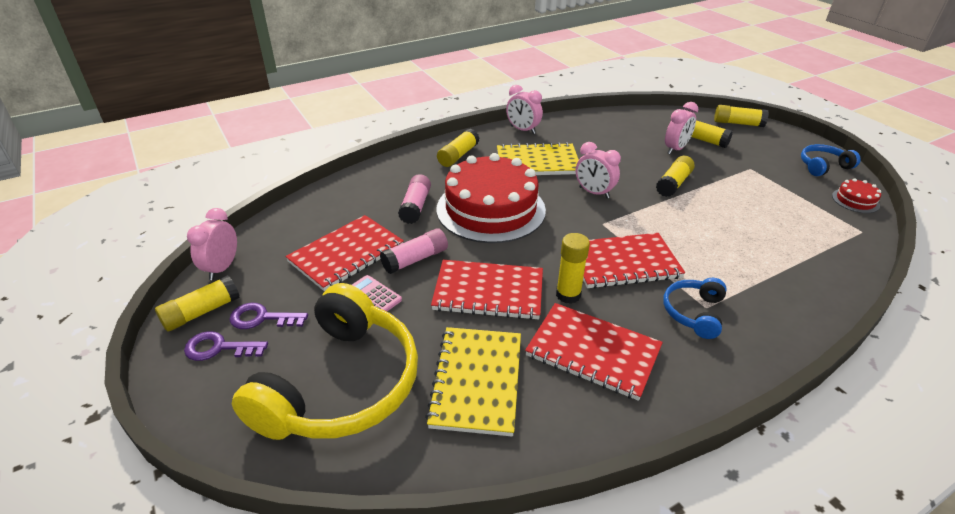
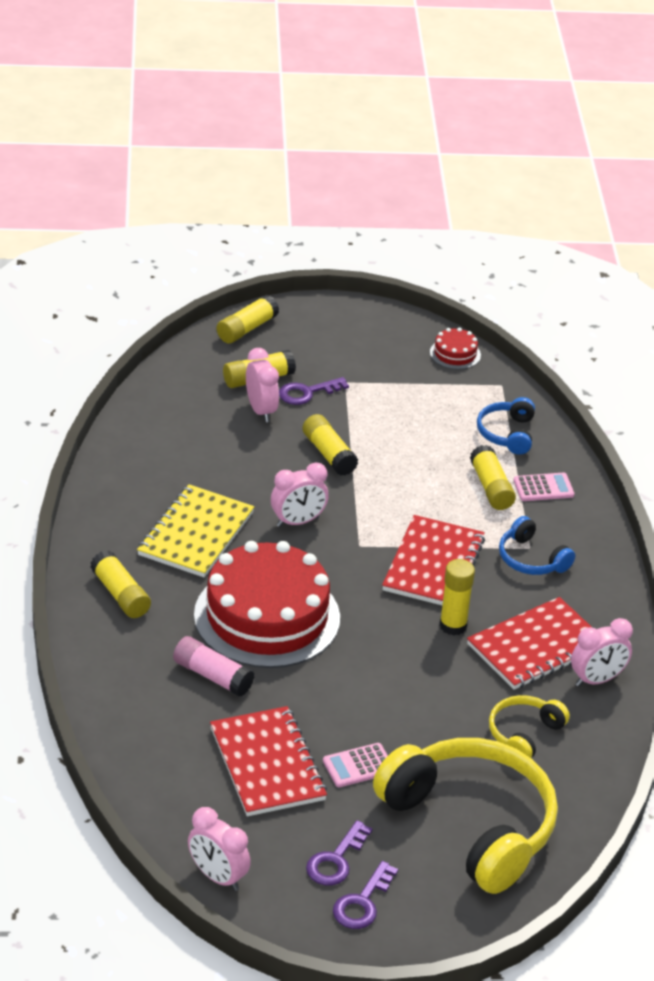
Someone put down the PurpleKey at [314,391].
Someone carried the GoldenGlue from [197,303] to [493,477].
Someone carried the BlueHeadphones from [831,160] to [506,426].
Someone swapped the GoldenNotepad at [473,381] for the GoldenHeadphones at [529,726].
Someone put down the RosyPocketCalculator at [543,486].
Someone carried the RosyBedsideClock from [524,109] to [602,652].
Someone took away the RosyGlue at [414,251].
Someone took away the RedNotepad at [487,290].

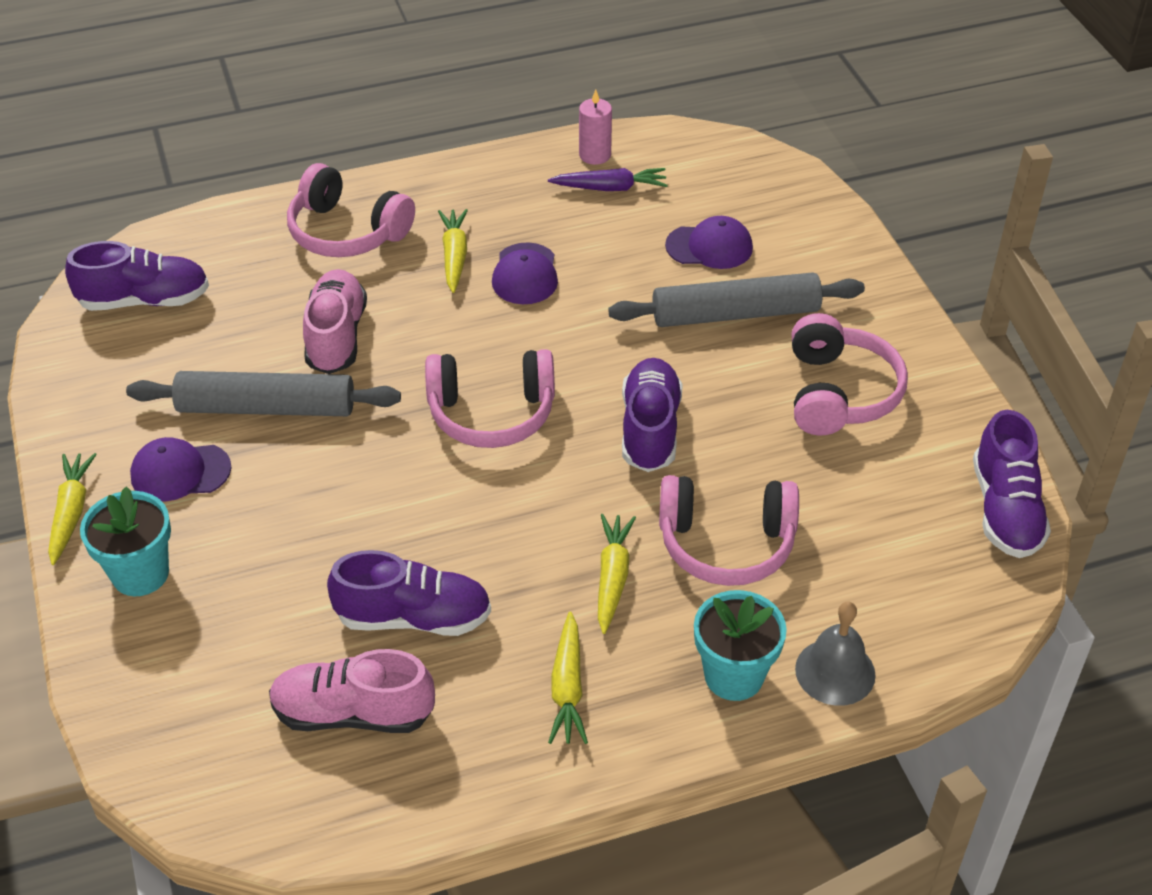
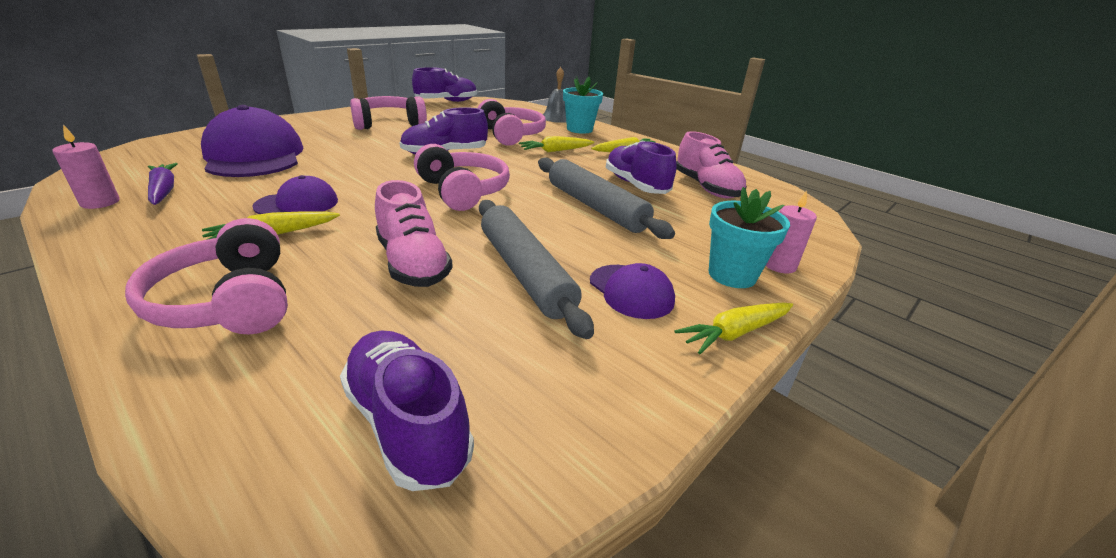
Someone rotated the RosyHeadphones at [351,210] by 150 degrees clockwise.
Someone scaled the PurplePeakedCap at [709,242] by 1.92.
Someone rotated the RosyShoe at [335,321] by 90 degrees counterclockwise.
Someone carried the AshGreyPastryRoller from [736,299] to [606,198].
Someone put down the RosyWaxCandle at [791,232].

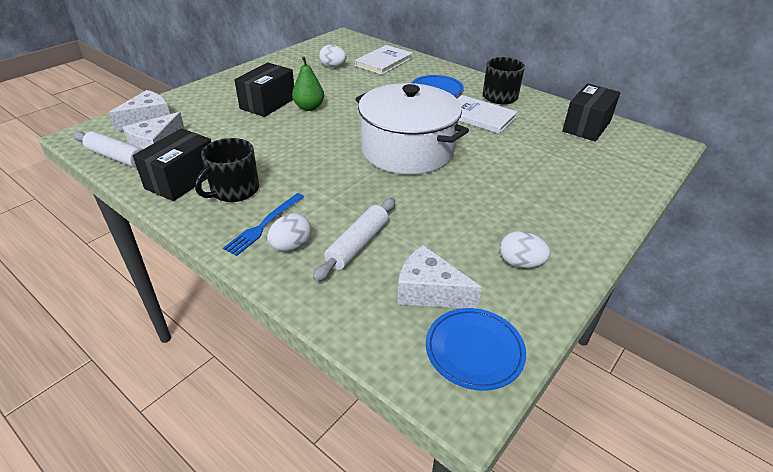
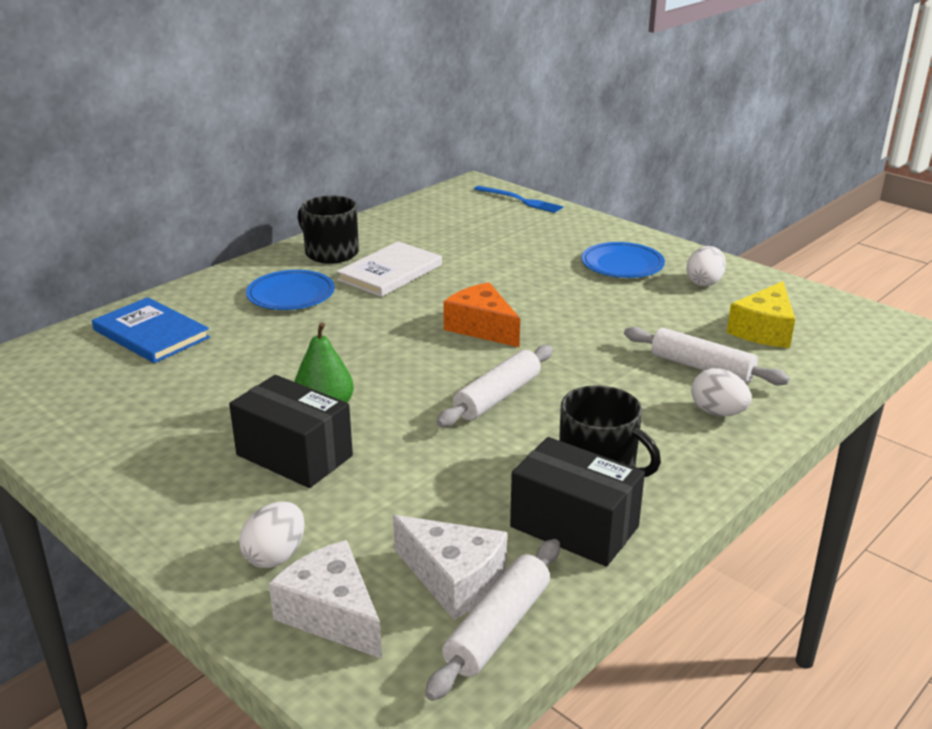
Someone repainted the SnowWhiteBook at [384,60], which became the BlueBook at [151,330].
Someone carried the SnowWhiteEggShape from [333,56] to [272,535].
Someone put down the SnowWhitePastryRoller at [495,386].
Someone swapped the SnowWhitePot at [412,129] for the OrangeColouredCheeseWedge at [481,314].
Someone carried the BlueDinnerFork from [263,224] to [518,199].
Someone carried the BlueDinnerPlate from [476,349] to [623,260].
Someone repainted the SnowWhiteCheeseWedge at [439,277], which became the GoldenCheeseWedge at [761,314].
Someone took away the EbonyPackage at [591,113].

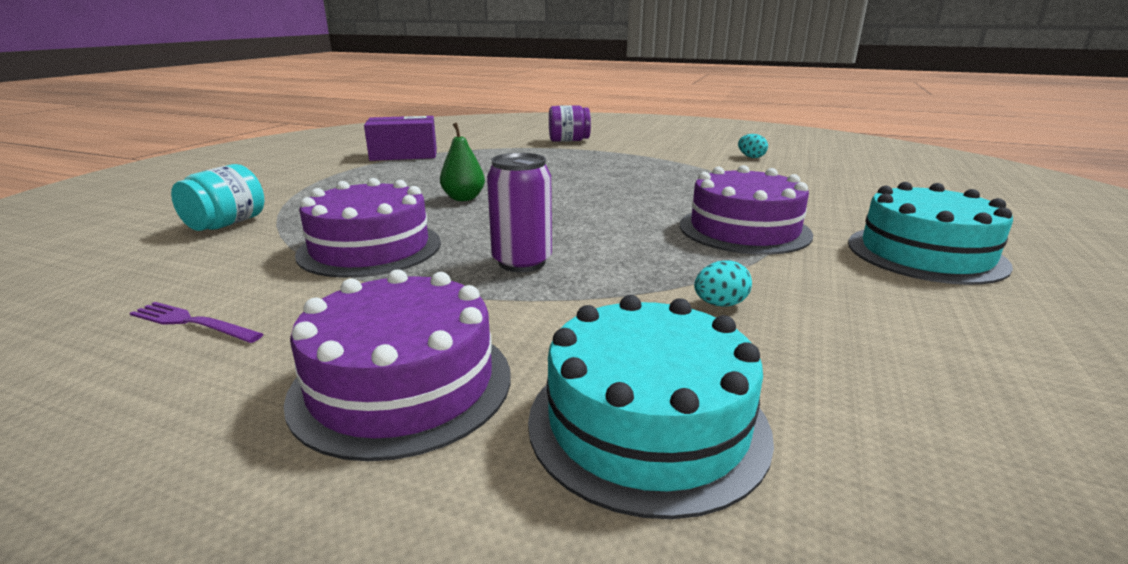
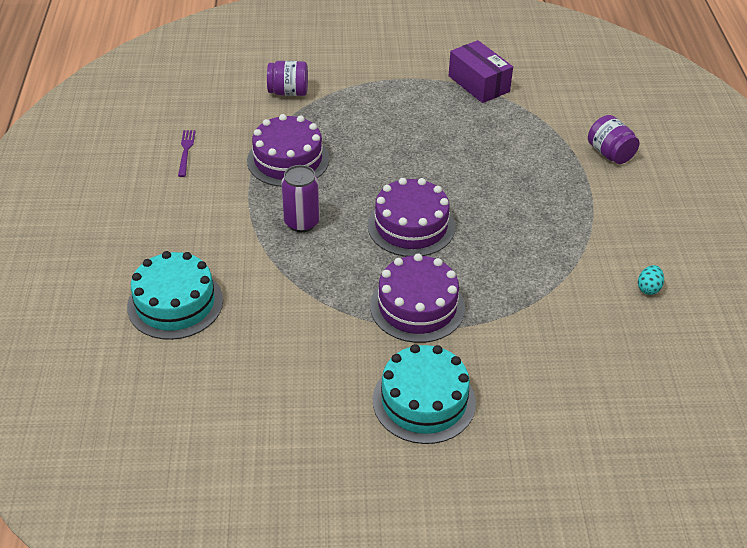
Someone repainted the AquaPreserveJar at [217,197], which became the PurplePreserveJar at [287,78].
Someone carried the PurpleLayerCake from [397,365] to [411,217].
Someone took away the EmeraldPear at [462,162].
Someone took away the AquaEggShape at [723,283].

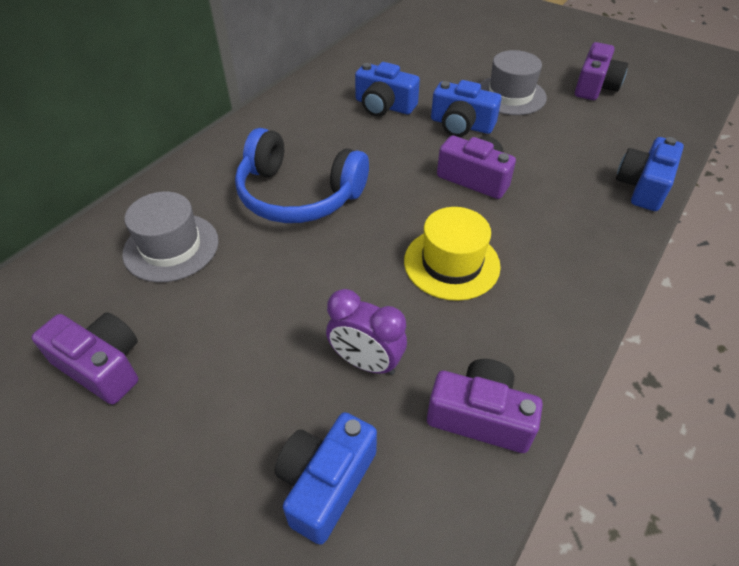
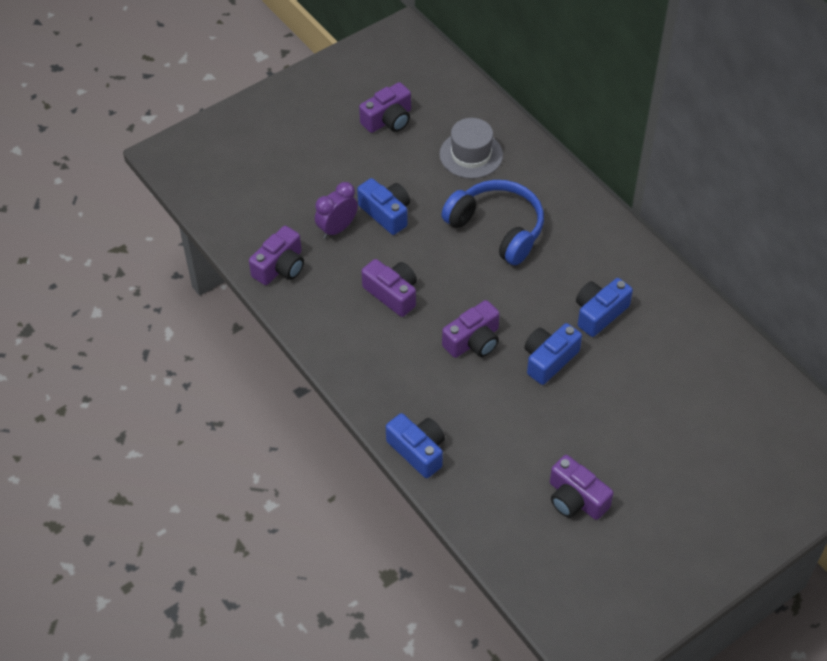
Someone carried the BlueCamera from [326,478] to [383,206].
Someone swapped the GoldenHat at [452,254] for the PurpleCamera at [389,288].
Someone rotated the BlueHeadphones at [302,175] by 90 degrees clockwise.
Someone took away the AshGreyHat at [513,82].

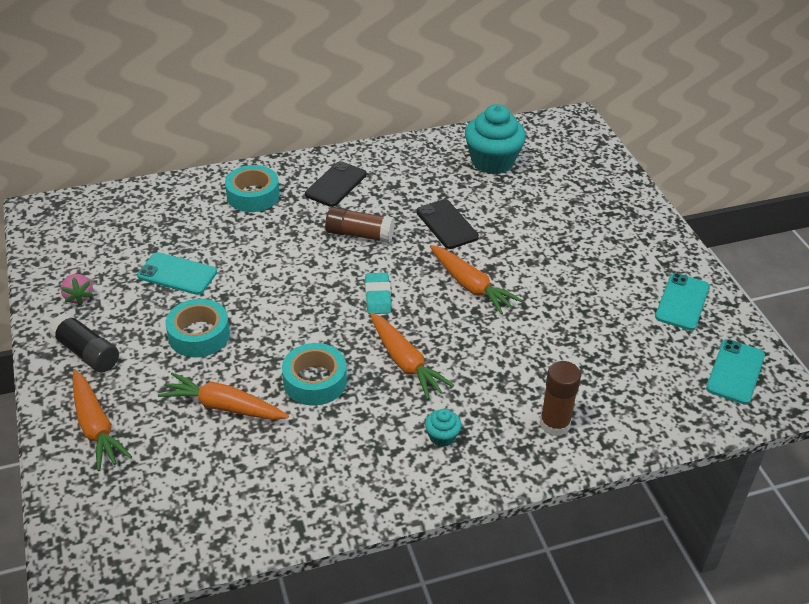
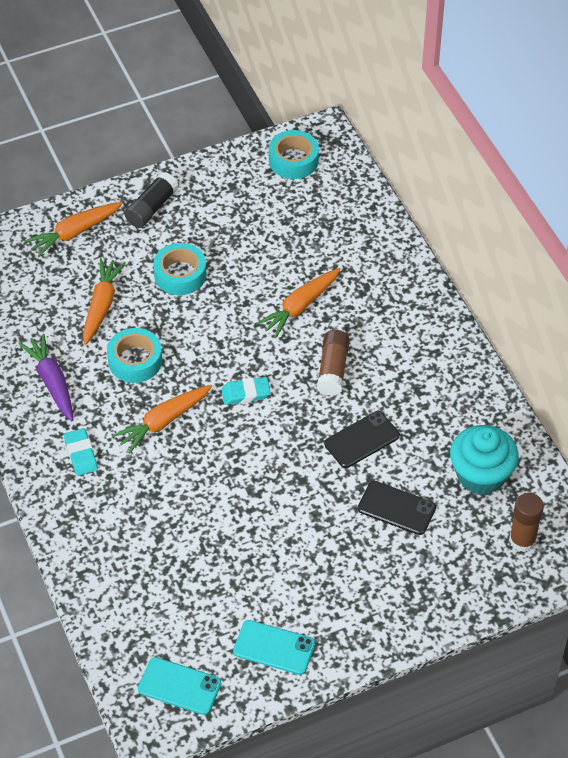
Someone put down the PurpleToyCarrot at [46,377].
Someone swapped the AquaMuffin at [443,428] for the AquaGumEraser at [81,452].
Someone carried the OrangeColouredToyCarrot from [476,279] to [298,303].
Someone carried the AquaTape from [252,188] to [294,154].
Someone carried the EbonyMobilePhone from [336,184] to [397,508].
Someone carried the BrownGlue from [560,398] to [526,522].
Someone took away the RosyToyStrawberry at [77,289].
Someone took away the AquaMobilePhone at [177,273].

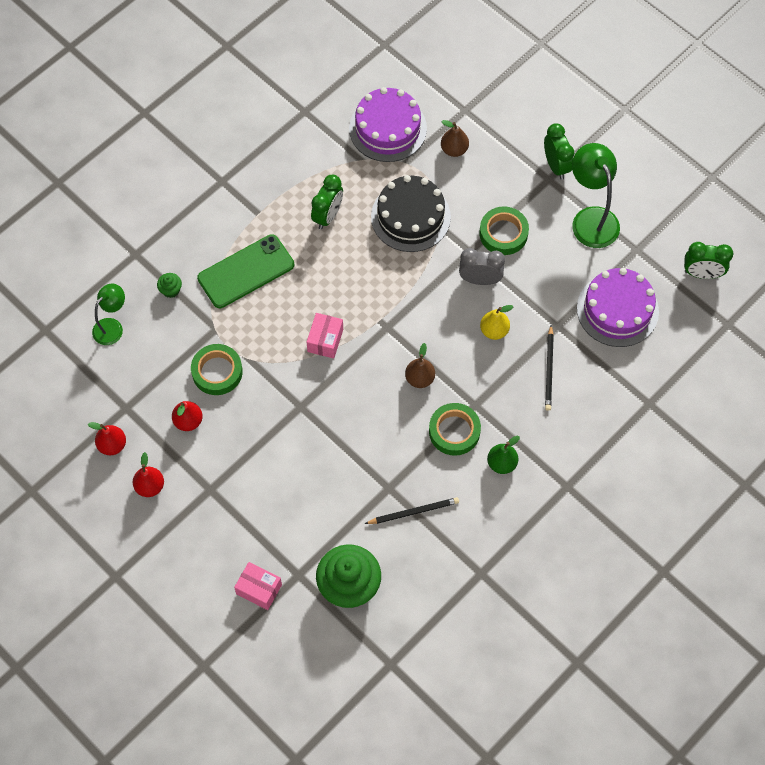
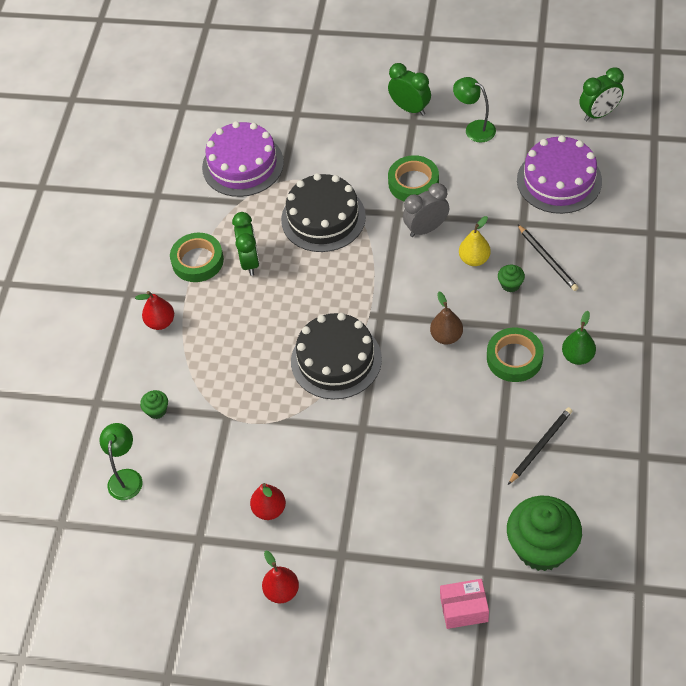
Someone carried the RedPear from [107,438] to [154,310].
Someone carried the EmeraldTape from [217,369] to [197,257].
Someone swapped the RosyPackage at [325,336] for the EbonyLayerCake at [336,356].
Someone scaled the EmeraldDeskLamp at [596,195] by 0.62.
Someone put down the EmeraldMuffin at [511,278].
Someone took away the EmeraldMobilePhone at [245,271].
Someone took away the BrownPear at [455,138].

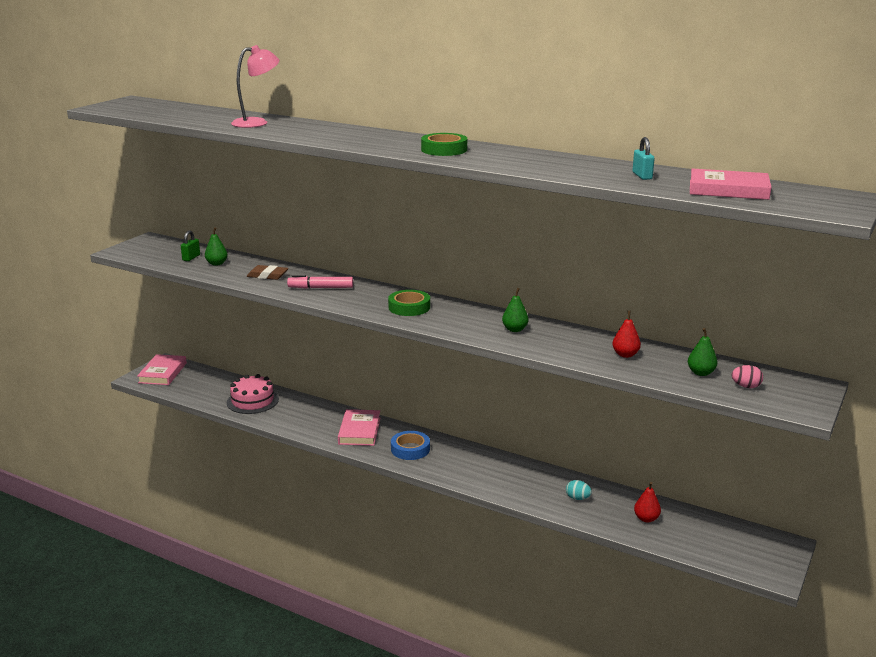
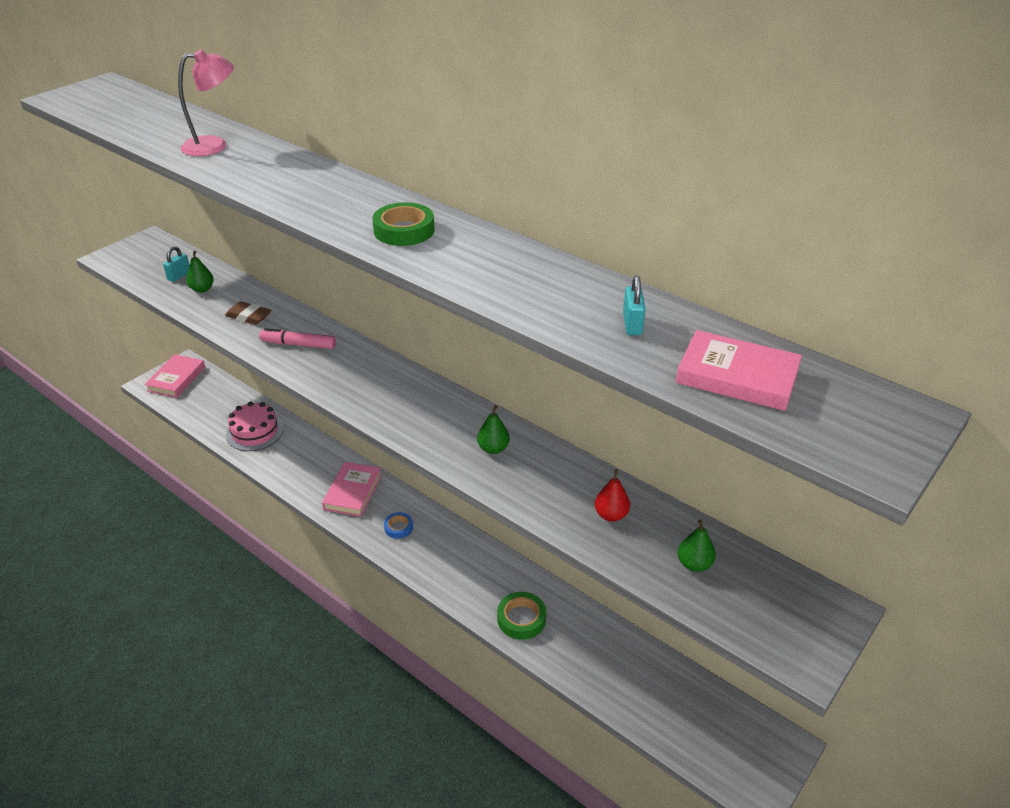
Someone repainted the EmeraldLock at [190,245], which became the AquaLock at [176,264].
Someone scaled the BlueTape at [410,445] by 0.65.
Someone carried the EmeraldTape from [409,303] to [521,616].
Someone took away the AquaEggShape at [579,490].
Someone took away the RedPear at [647,502].
Someone took away the RosyEggShape at [747,376].

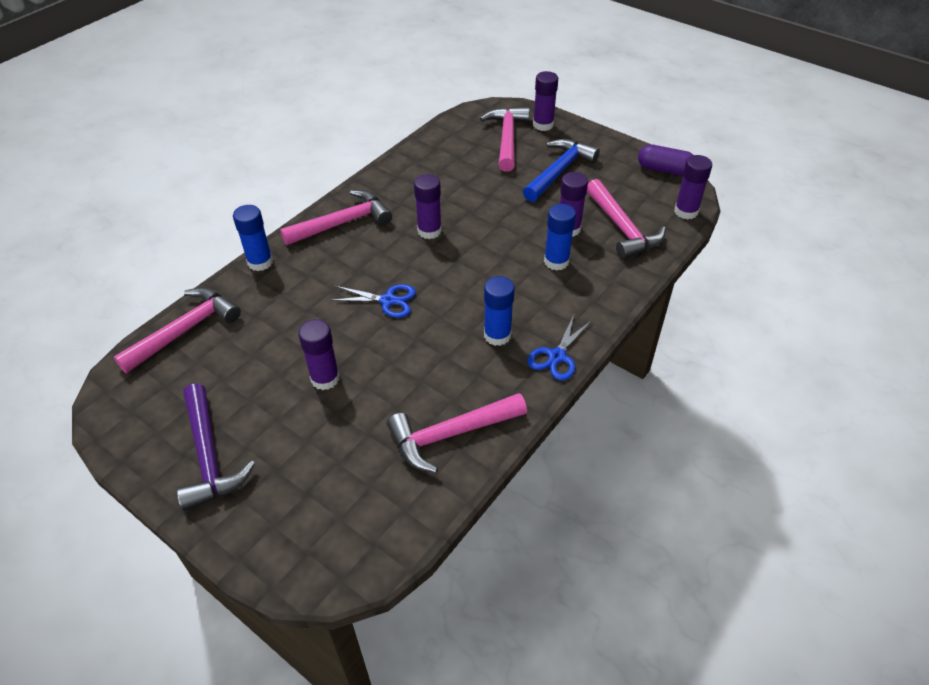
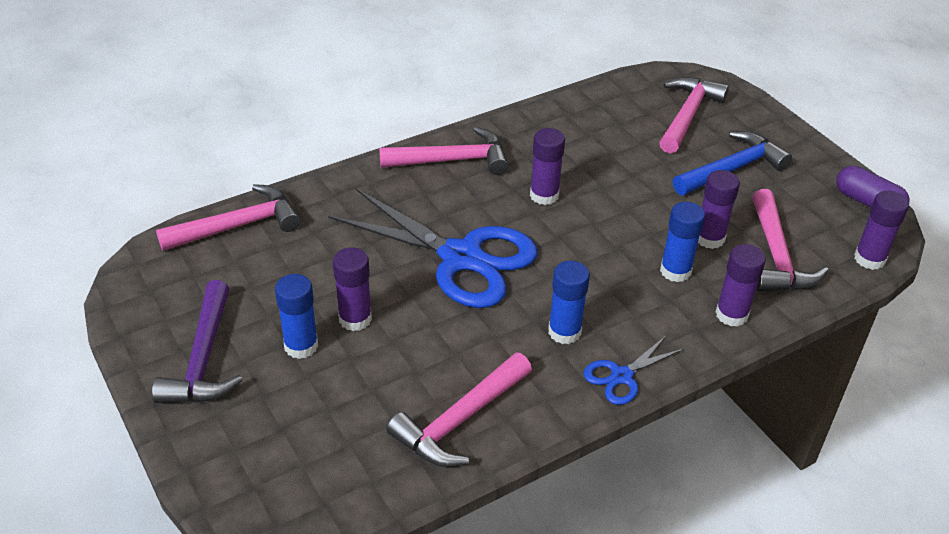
Someone carried the BlueGlue from [253,238] to [296,316].
Someone scaled the BlueScissors at [373,301] by 2.19.
Someone rotated the RosyCarpenter'sHammer at [457,433] by 45 degrees counterclockwise.
Someone carried the PurpleGlue from [545,101] to [741,285].

